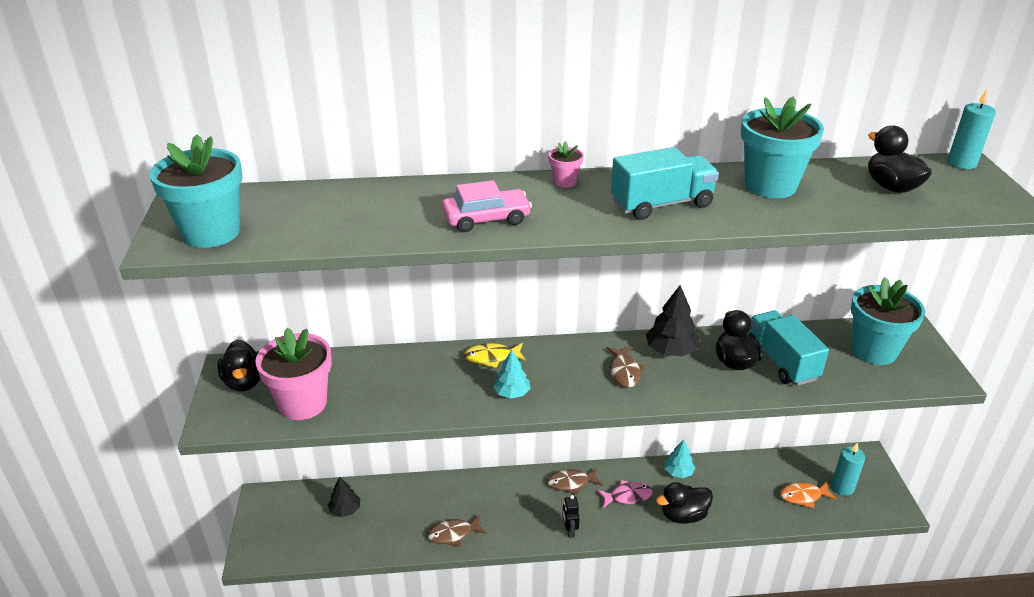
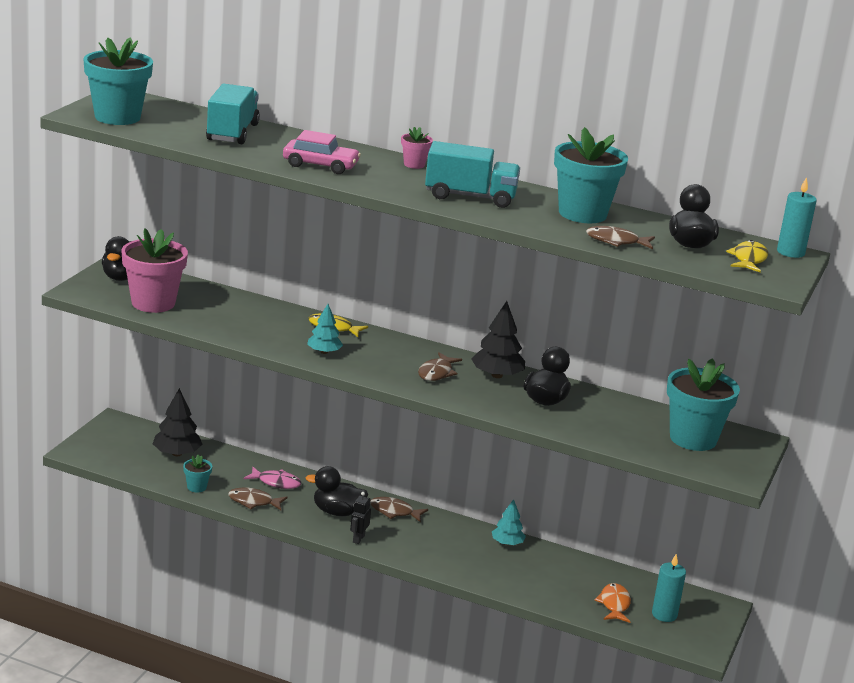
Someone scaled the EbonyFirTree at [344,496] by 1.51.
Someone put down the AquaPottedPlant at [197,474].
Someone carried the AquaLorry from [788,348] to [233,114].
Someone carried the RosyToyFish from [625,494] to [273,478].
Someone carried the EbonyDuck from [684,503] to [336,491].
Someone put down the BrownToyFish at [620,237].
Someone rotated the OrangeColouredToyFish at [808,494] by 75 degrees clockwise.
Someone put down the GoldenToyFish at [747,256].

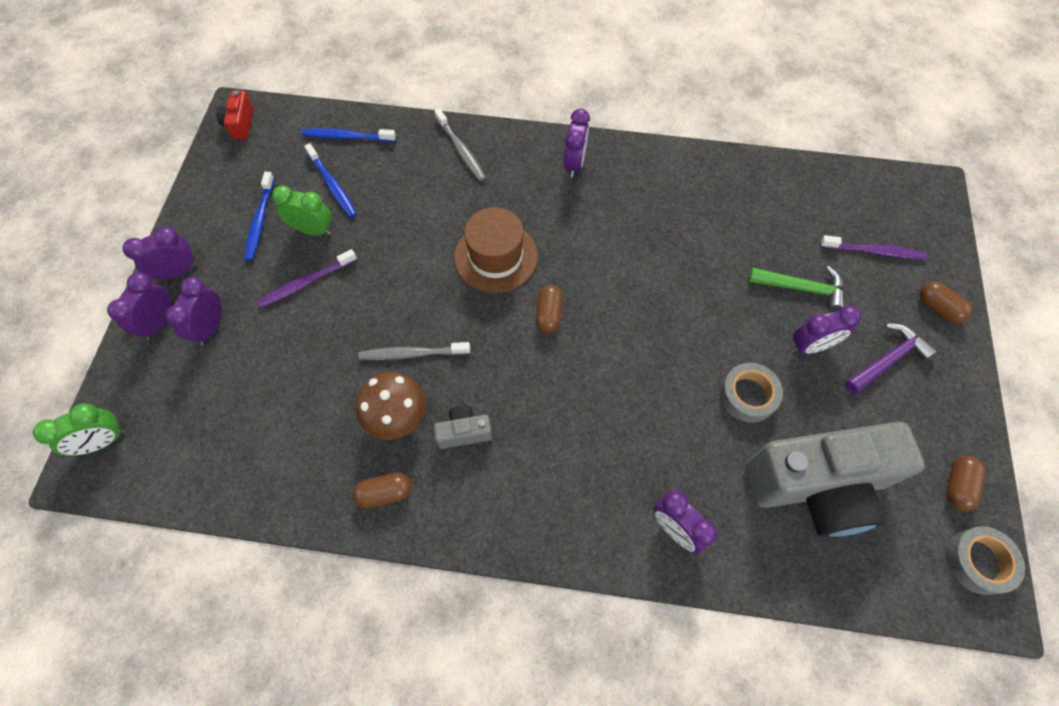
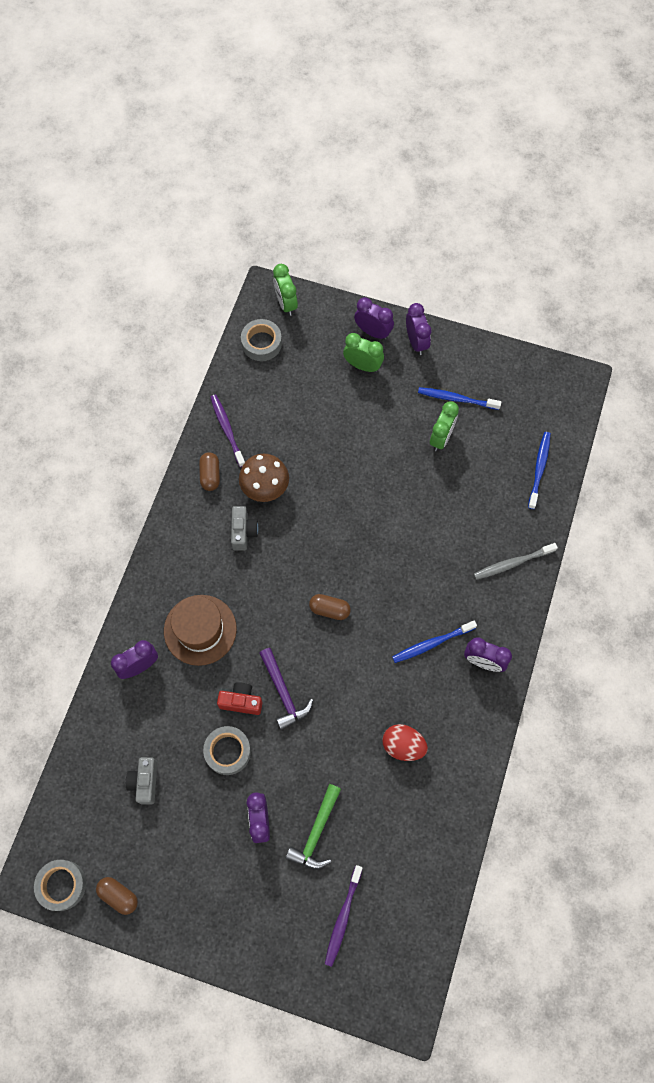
Someone scaled the AshGreyCamera at [835,479] by 0.40.
Someone carried the BrownHat from [496,250] to [200,630].
Someone carried the PurpleToothBrush from [307,278] to [227,430].
Someone carried the RedCamera from [235,115] to [239,698].
Someone put down the AshGreyTape at [261,340].
Someone carried the PurpleCarpenter'sHammer from [891,359] to [286,689].
Someone repainted the PurpleBedsideClock at [193,311], which became the EmeraldBedsideClock at [363,352].
Someone put down the RedEggShape at [405,742].
Someone carried the BlueToothBrush from [330,180] to [434,641].
Someone took away the AshGreyToothBrush at [414,351].
Someone took away the BrownPillShape at [946,302].

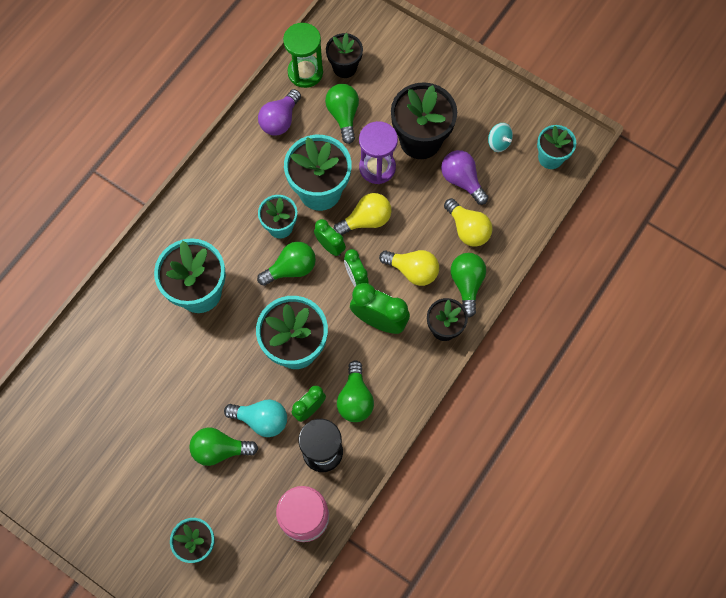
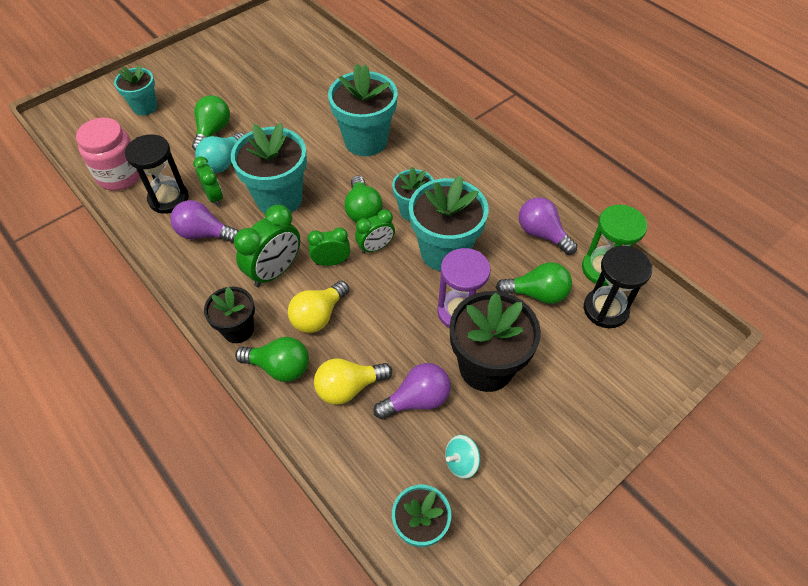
Someone repainted the EmeraldLightbulb at [355,391], which became the PurpleLightbulb at [205,221].
Someone swapped the EbonyPottedPlant at [344,55] for the EbonySandglass at [618,287].
Someone took away the GoldenLightbulb at [363,214].

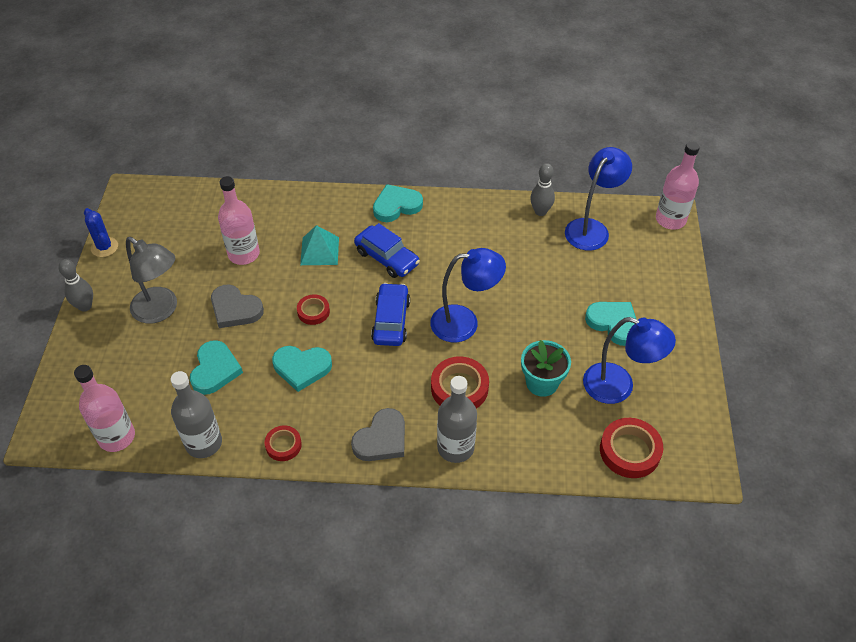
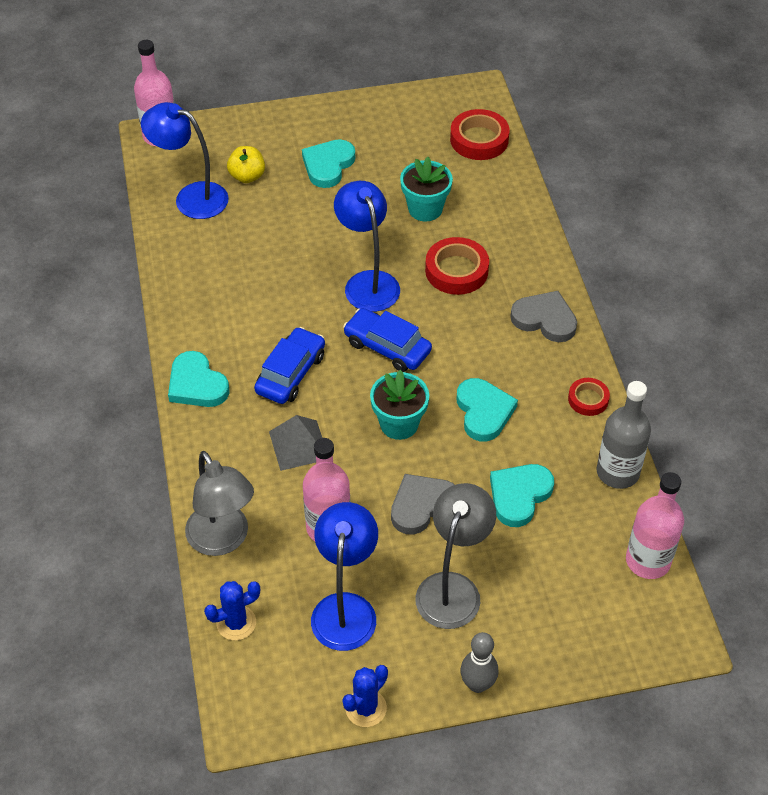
Someone put down the AshGreyDeskLamp at [219,503].
Someone put down the BlueSaguaroCactus at [232,610].
Someone put down the GoldenApple at [246,164].
Someone repainted the AquaPyramid at [319,245], which became the AshGreyPyramid at [295,443].
Someone carried the BlueDeskLamp from [629,360] to [344,576].
Someone rotated the BlueToyCar at [390,314] by 45 degrees clockwise.
Someone swapped the RedTape at [313,309] for the AquaPottedPlant at [399,405].
Someone rotated the AshGreyHeart at [237,306] by 135 degrees counterclockwise.
Someone rotated the AquaHeart at [216,367] by 45 degrees counterclockwise.
Someone took away the AshGreyFlask at [457,419].
Someone took away the AshGreyBowlingPin at [542,189].

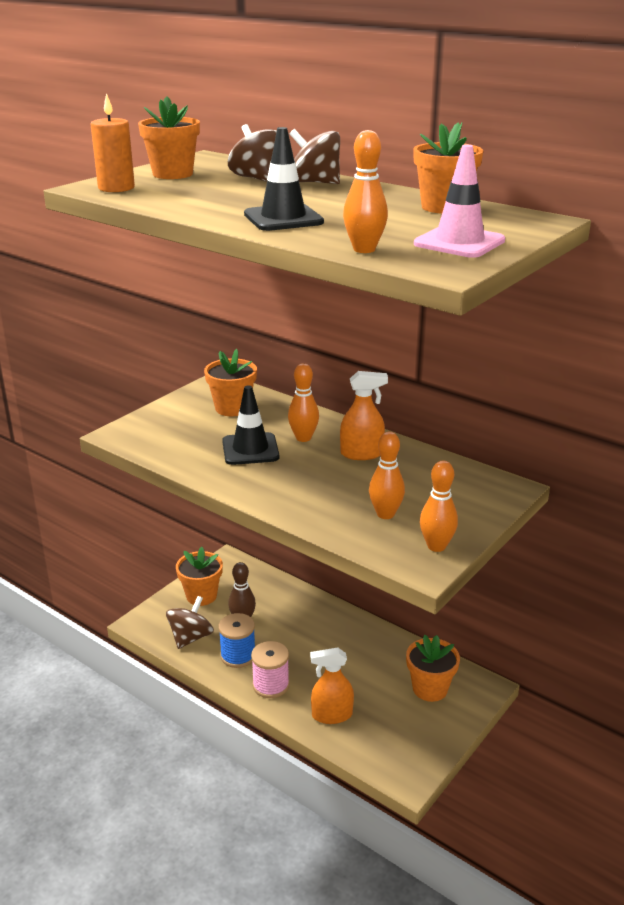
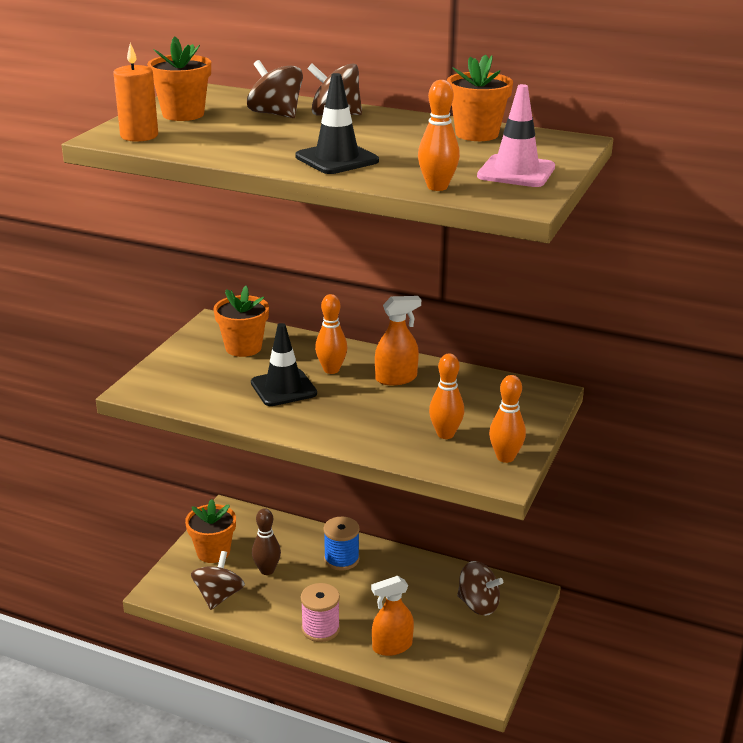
Someone carried the BlueReelOfThread from [237,640] to [342,544].
Someone swapped the OrangeColouredPottedPlant at [433,668] for the BrownSpinningTop at [480,588].

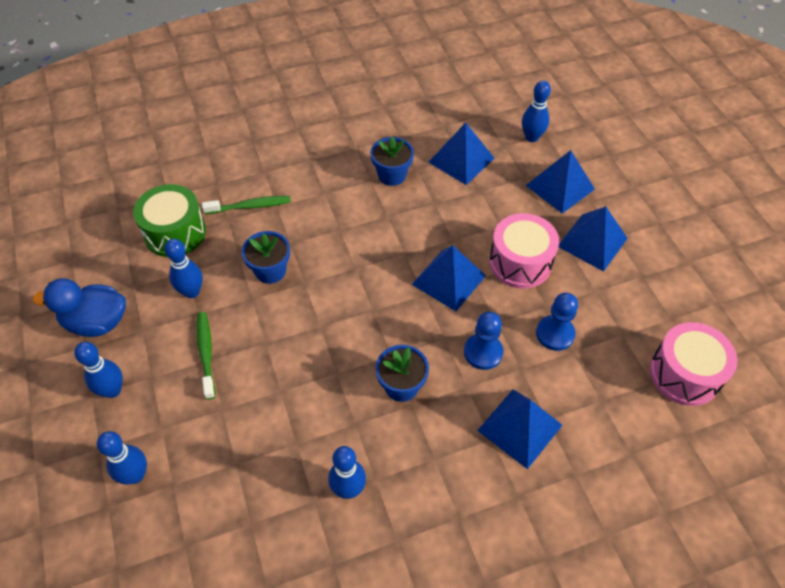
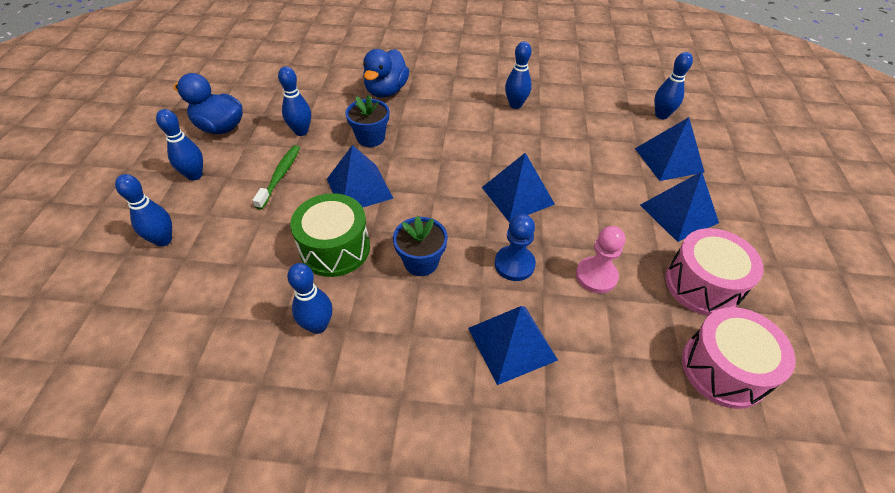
Someone carried the EmeraldSnareDrum from [169,220] to [330,235].
Someone carried the BluePyramid from [461,154] to [360,176].
Someone swapped the EmeraldToothBrush at [246,205] for the BlueDuck at [386,73].
Someone swapped the BluePottedPlant at [392,161] for the BlueBowlingPin at [518,75].
Someone repainted the BlueChessPawn at [557,322], which became the RosyChessPawn at [601,259].
Someone carried the RosySnareDrum from [524,251] to [714,272].

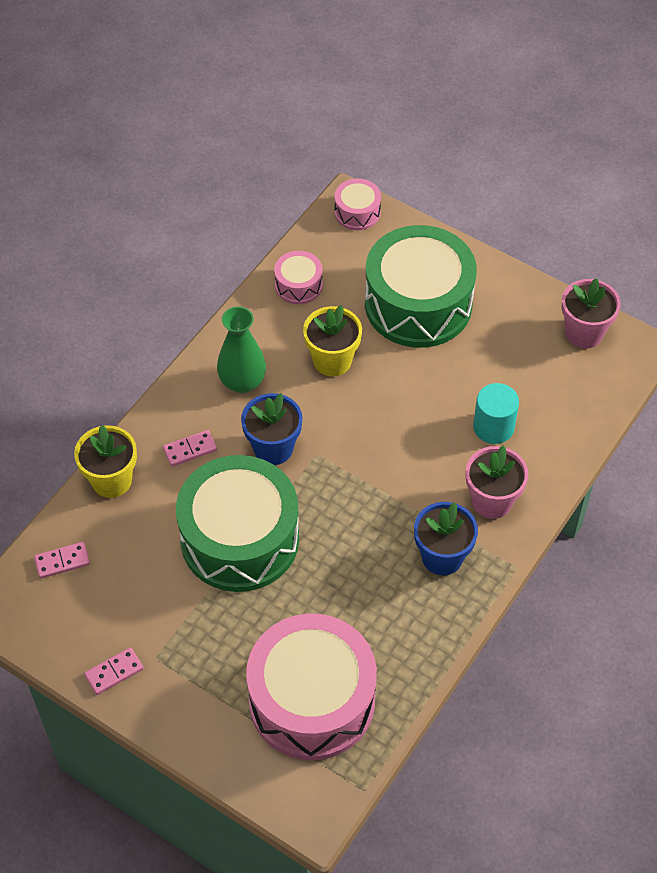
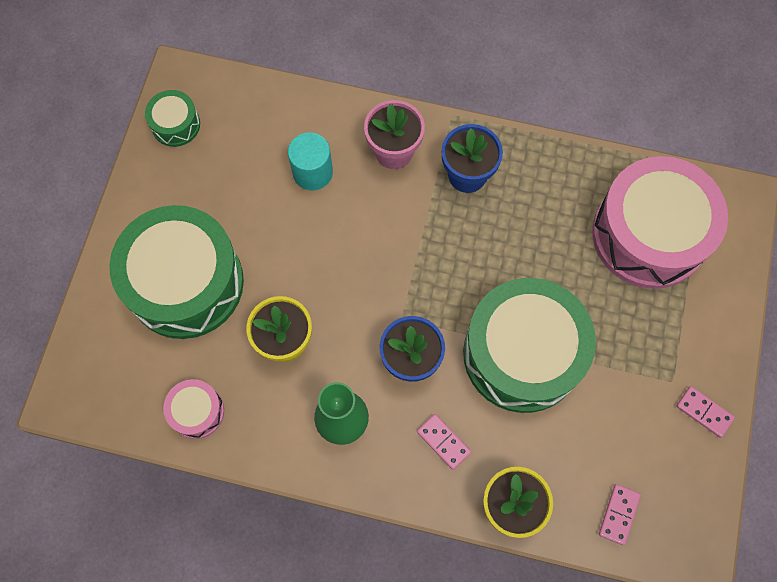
Someone swapped the RosyPottedPlant at [591,313] for the EmeraldSnareDrum at [172,118].
Someone rotated the RosyDominoPiece at [62,560] by 60 degrees clockwise.
Someone took away the RosySnareDrum at [358,204].

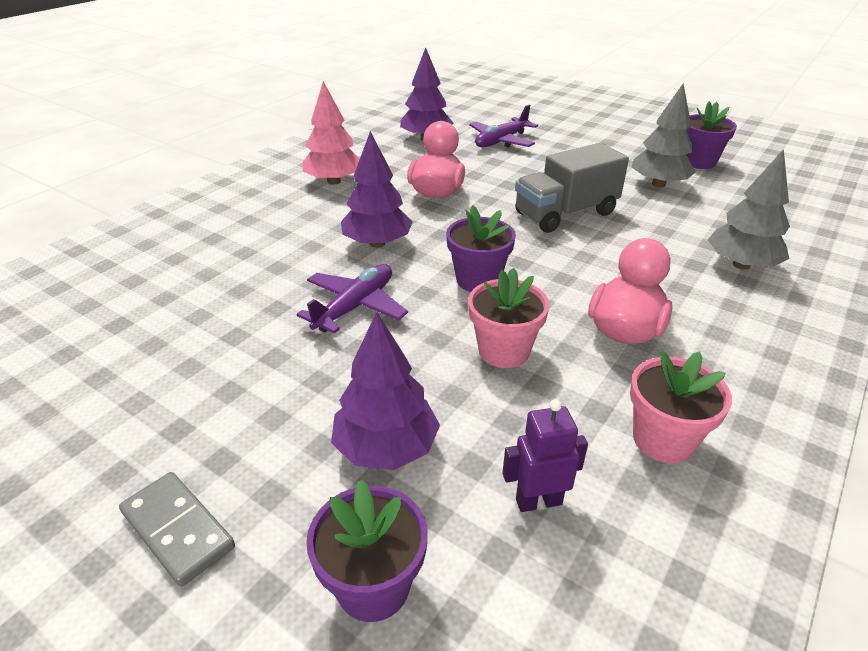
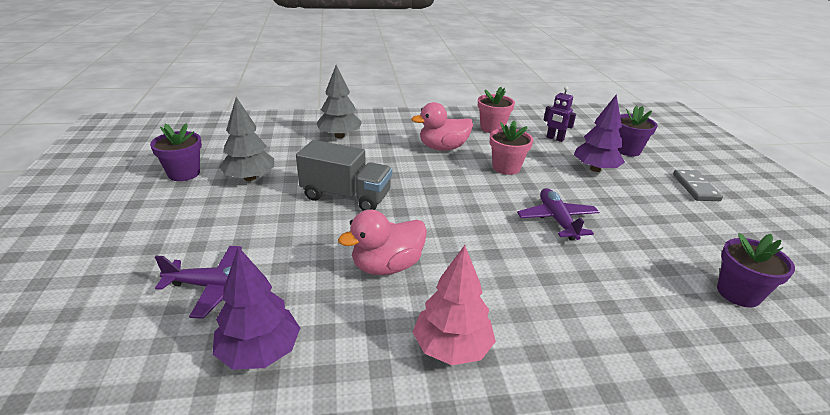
Someone rotated the PurpleToyPlane at [352,298] by 90 degrees clockwise.
Someone carried the PurplePottedPlant from [481,248] to [756,270].
Someone took away the PurpleFirTree at [377,189].

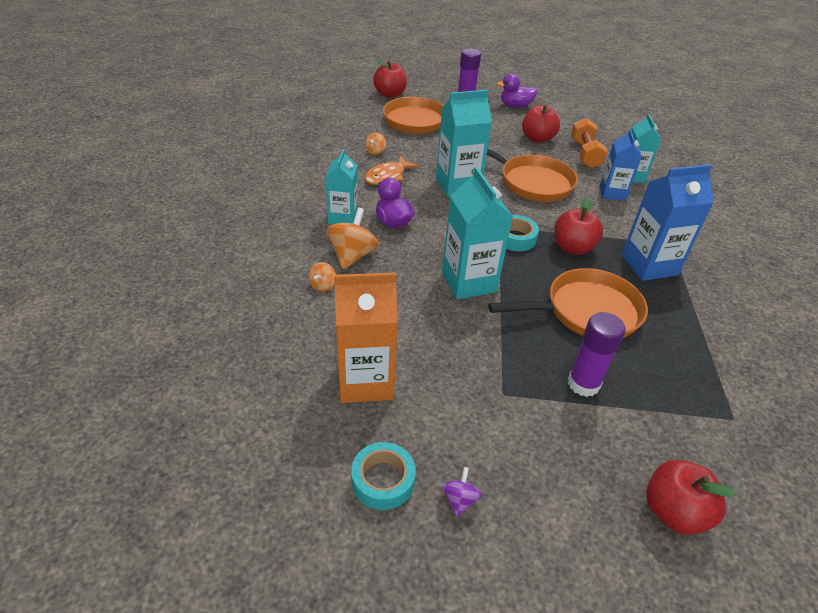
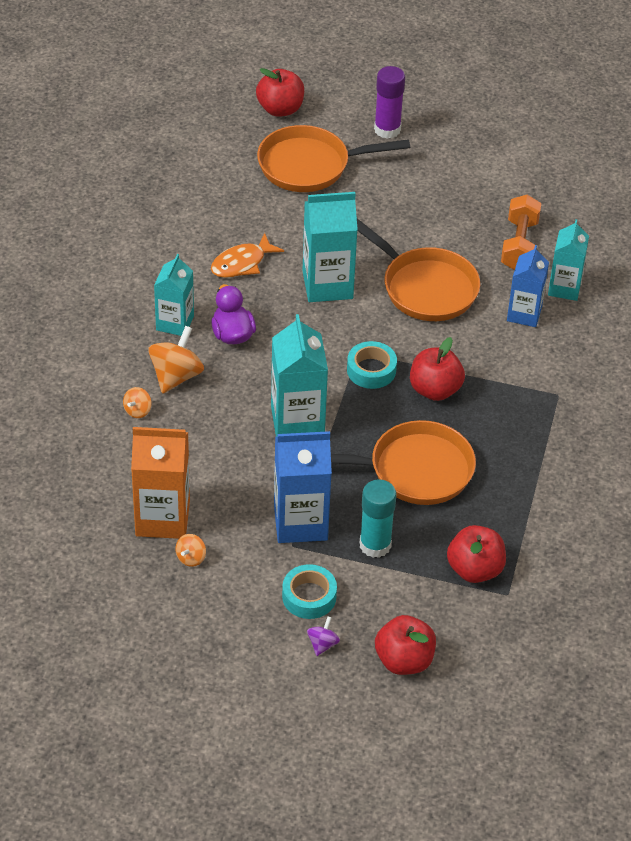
Someone carried the OrangeColouredSpinningTop from [375,143] to [191,550].
Someone carried the BlueJuiceCarton from [668,222] to [303,487].
Someone carried the AquaTape from [383,476] to [309,591].
Someone carried the PurpleSpinningTop from [462,492] to [323,636].
Someone repainted the PurpleGlue at [597,354], which became the AquaGlue at [378,518].
Someone carried the RedApple from [541,124] to [476,554].
Someone took away the PurpleDuck at [517,91].

